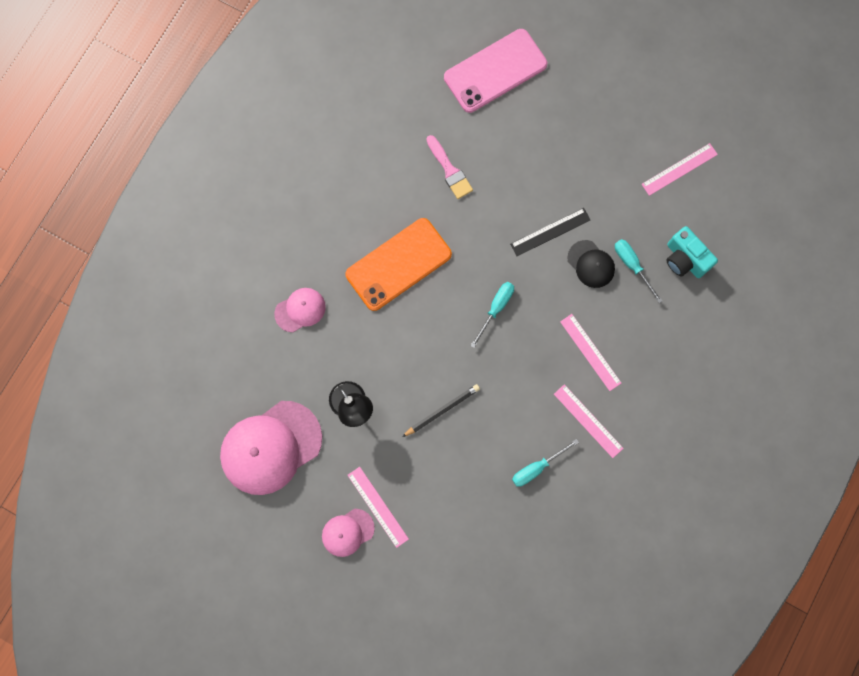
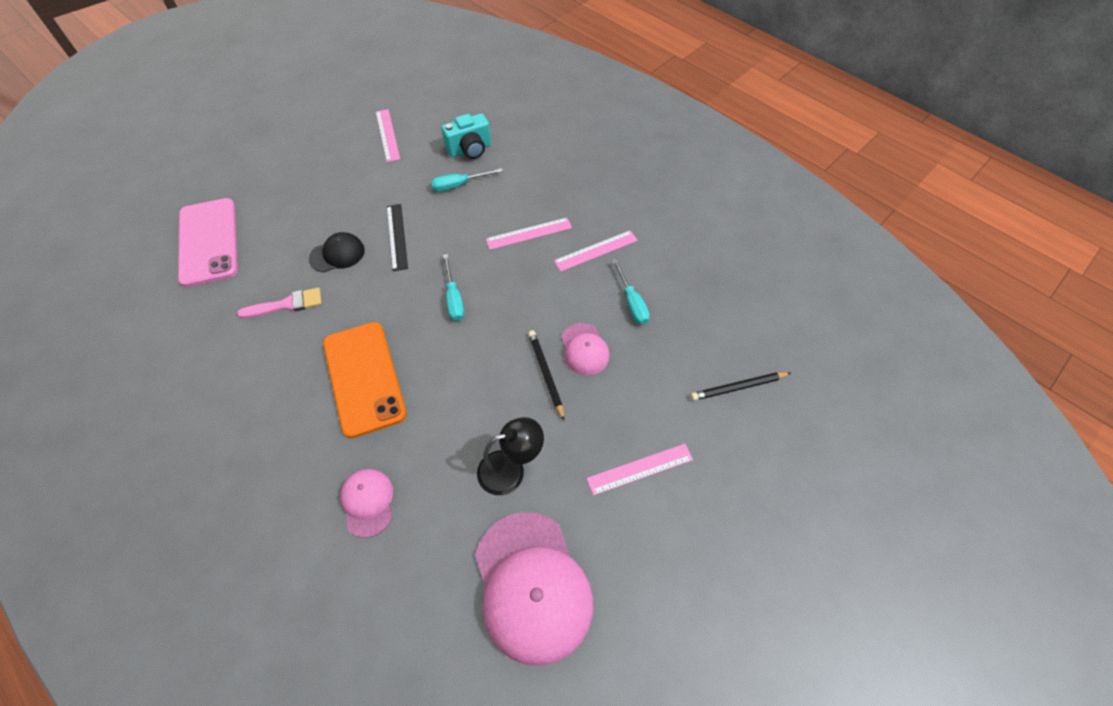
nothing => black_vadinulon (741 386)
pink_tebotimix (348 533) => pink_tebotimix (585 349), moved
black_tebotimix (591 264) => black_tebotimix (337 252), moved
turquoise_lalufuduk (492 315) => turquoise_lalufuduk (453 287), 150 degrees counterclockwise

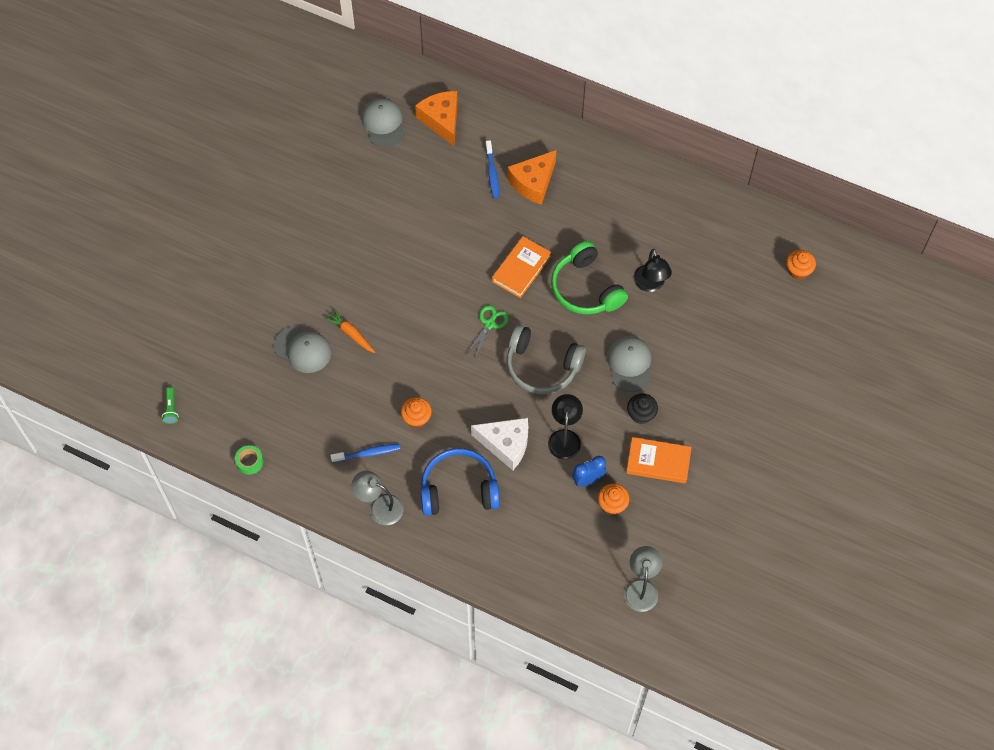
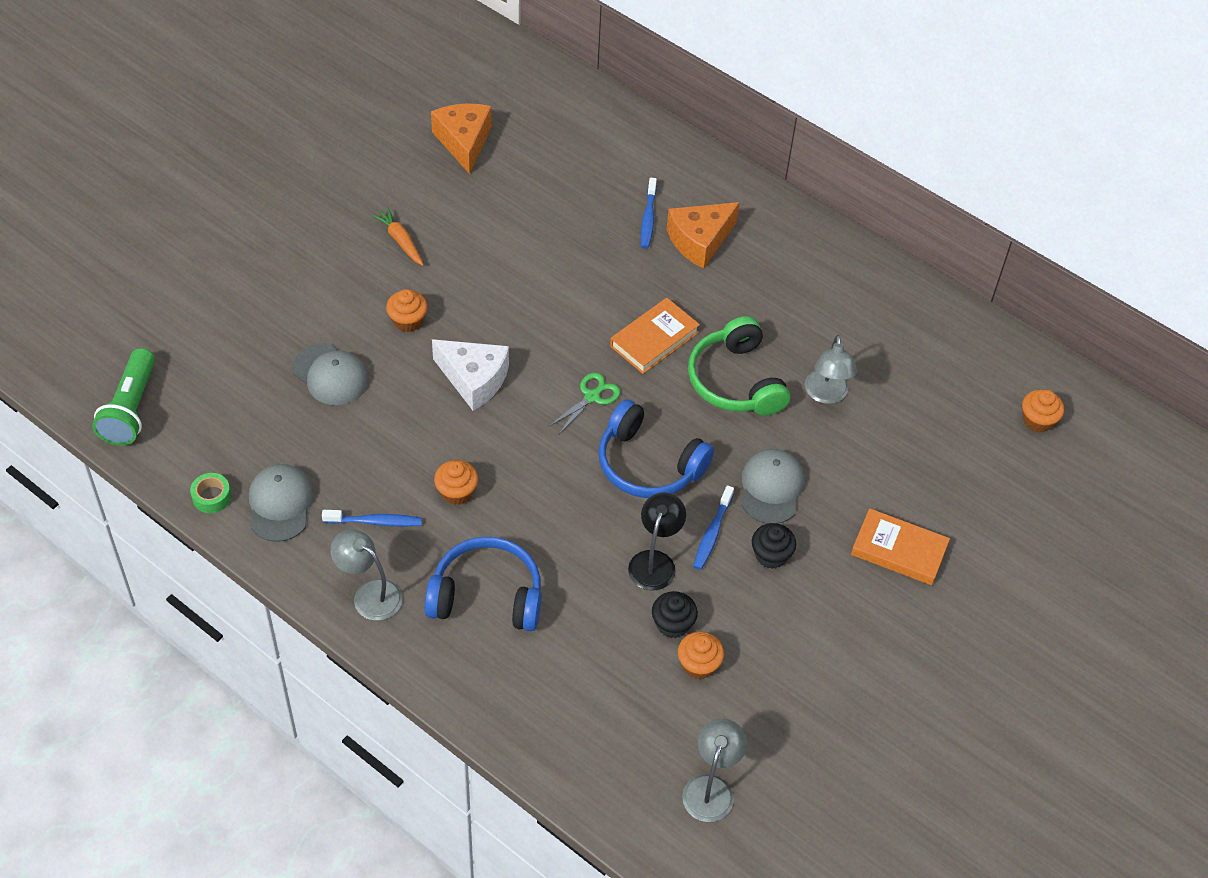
nothing => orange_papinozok (407 310)
nothing => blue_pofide (713 527)
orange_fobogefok (349 331) => orange_fobogefok (398 236), moved
grey_tebotimix (383 122) => grey_tebotimix (281 503), moved
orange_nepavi (436 118) => orange_nepavi (461 138), moved
white_nepavi (499 444) => white_nepavi (470 375), moved
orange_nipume (659 460) => orange_nipume (900 546), moved
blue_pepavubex (589 471) => black_papinozok (675 614)
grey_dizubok (546 359) => blue_dizubok (656 448)
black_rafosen (653 270) => grey_rafosen (831 369)
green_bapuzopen (170 405) => green_bapuzopen (123 397), x2.05

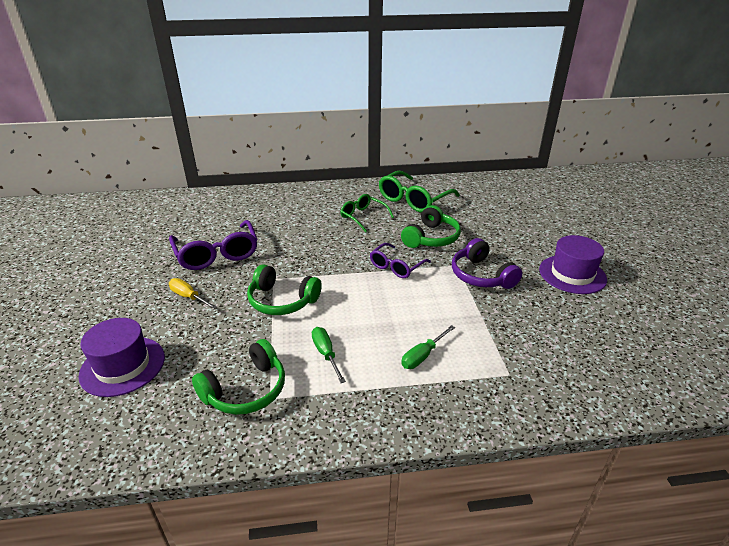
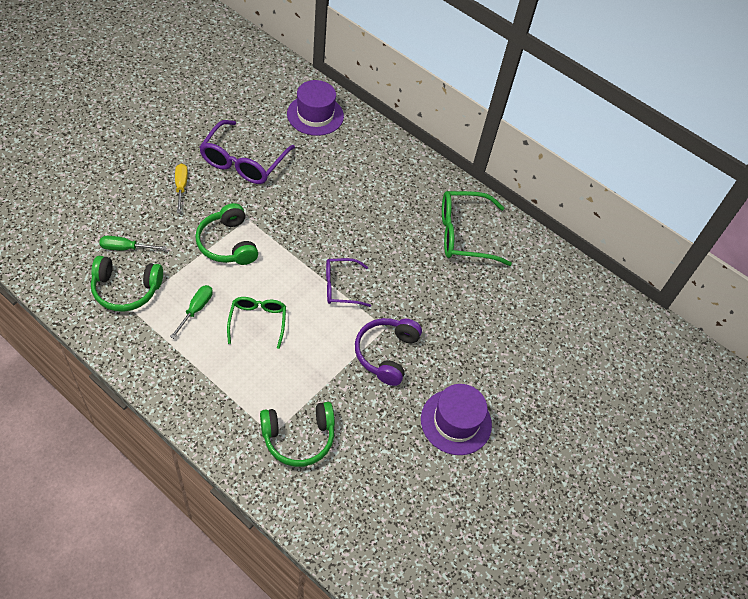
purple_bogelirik (121 357) => purple_bogelirik (315 108), moved
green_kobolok (367 213) => green_kobolok (256 323), moved
green_dizubok (431 226) => green_dizubok (297 434), moved
green_lalufuduk (428 347) => green_lalufuduk (132 243), moved

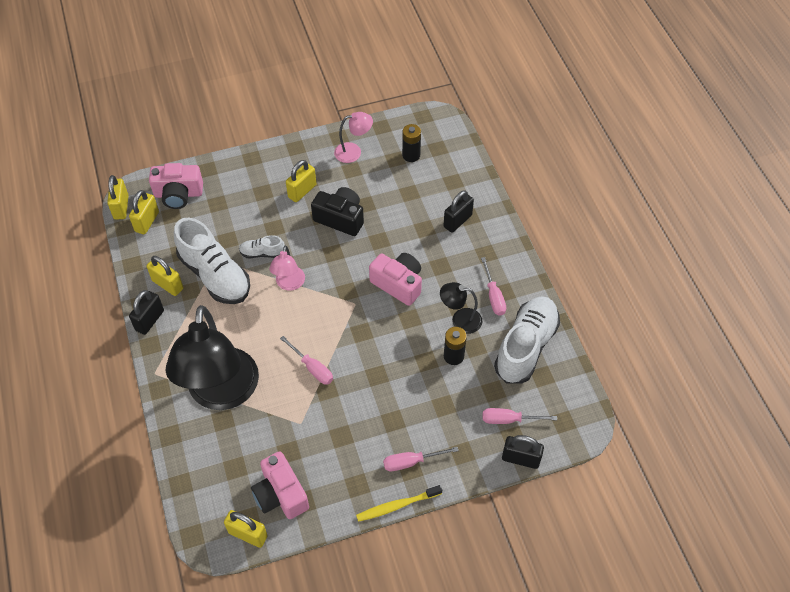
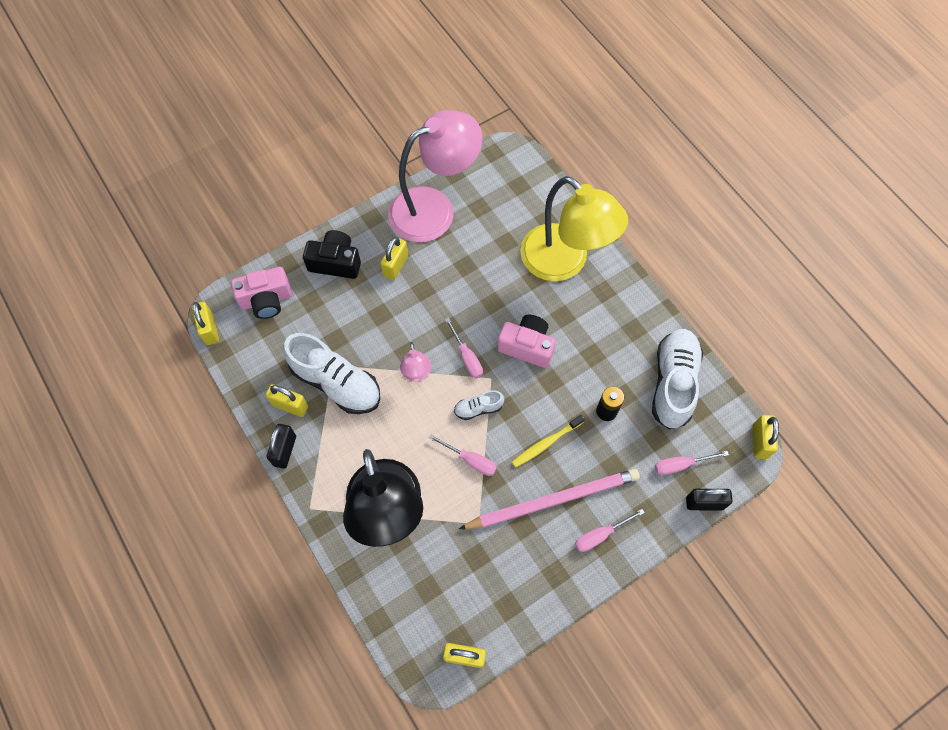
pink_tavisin (280 485) => nothing
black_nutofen (411 143) => nothing
black_rafosen (461 308) => nothing
nothing => pink_vadinulon (549 499)
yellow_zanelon (144 212) => yellow_zanelon (765 437), moved
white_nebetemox (262 246) => white_nebetemox (479 405), moved
black_tavisin (337 211) => black_tavisin (332 254), moved
yellow_pofide (399 503) => yellow_pofide (548 441), moved
pink_lalufuduk (493 286) => pink_lalufuduk (464 348), moved
black_zanelon (458 211) => yellow_rafosen (574 228)
pink_rafosen (353 137) => pink_rafosen (435 176), x2.27

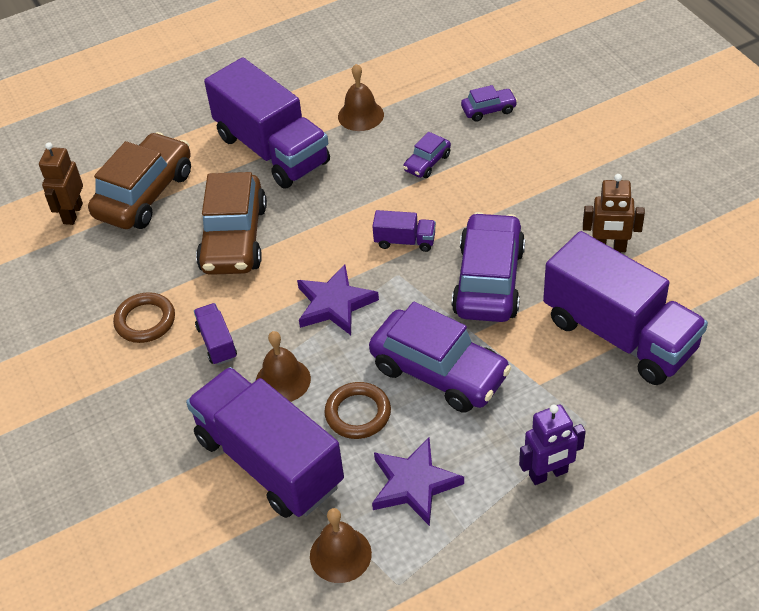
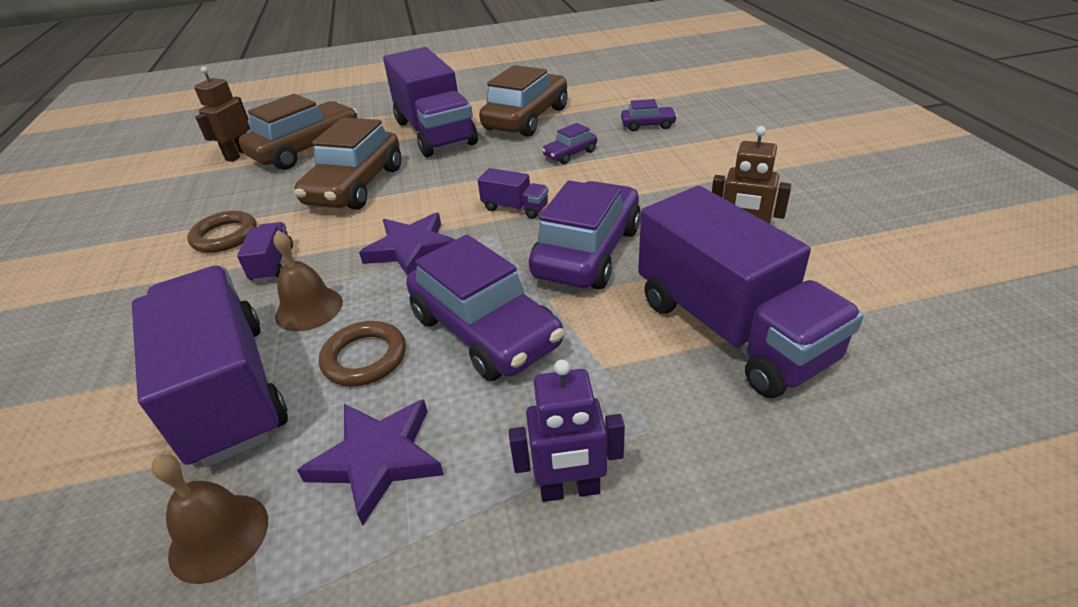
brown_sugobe (361 97) => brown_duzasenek (523 101)

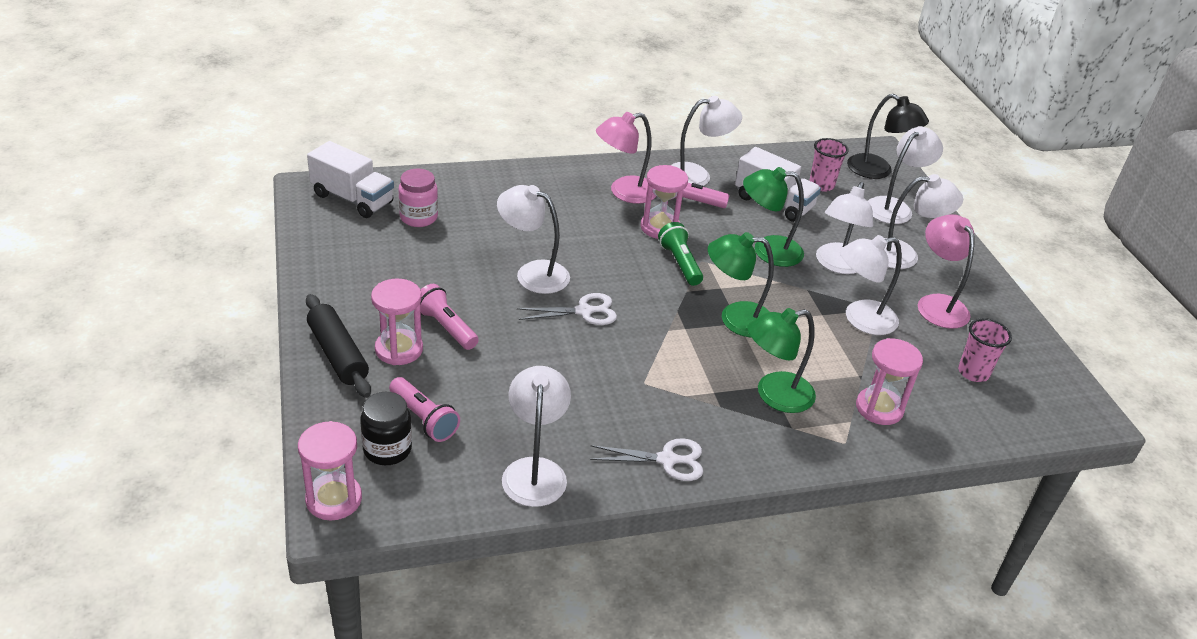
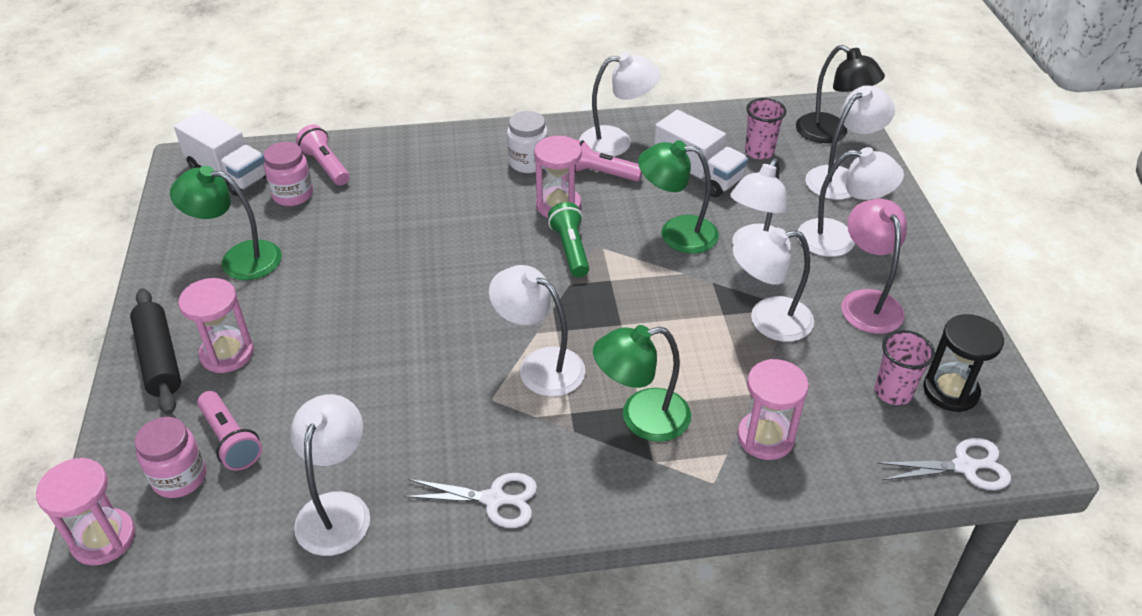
nothing => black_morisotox (963 363)
pink_bapuzopen (449 317) => pink_bapuzopen (323 155), moved
white_rafosen (533 239) => white_rafosen (537 331), moved
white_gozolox (567 309) => white_gozolox (944 464), moved
green_rafosen (741 284) => green_rafosen (226 223), moved
pink_rafosen (626 158) => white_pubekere (527 142)
black_pubekere (386 428) => pink_pubekere (170 457)

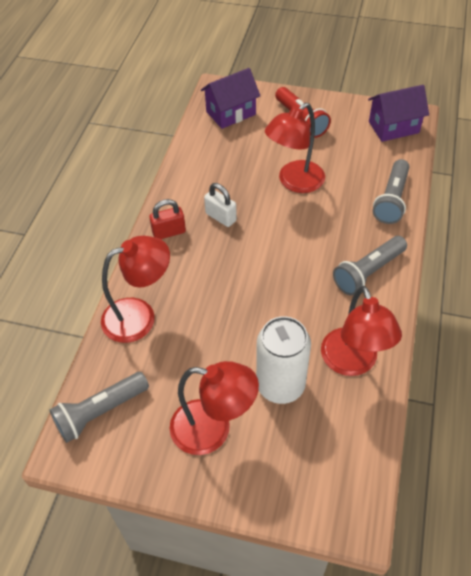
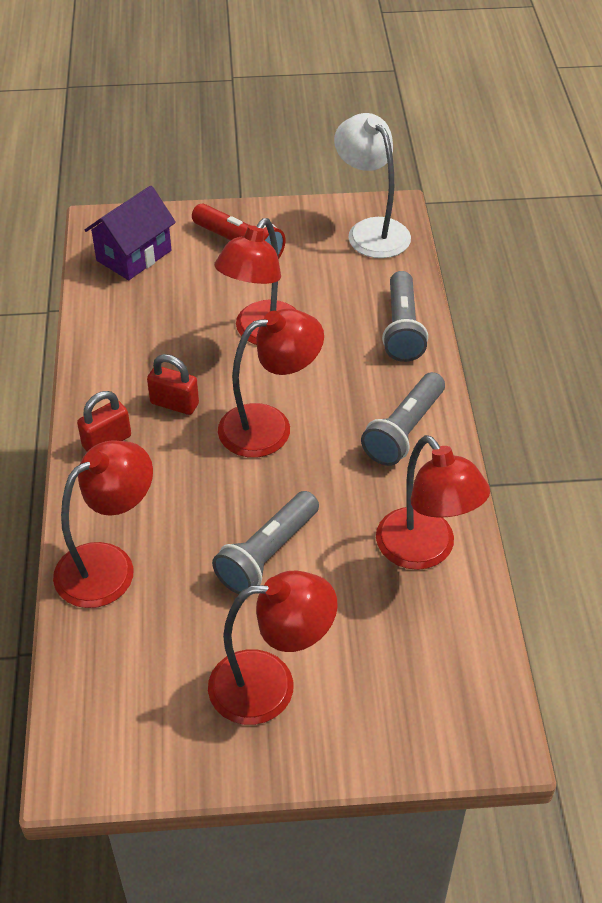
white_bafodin (283 360) => nothing
nothing => red_rafosen (271 383)
grey_bapuzopen (99 407) => grey_bapuzopen (265 542), moved
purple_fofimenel (398 113) => white_rafosen (372 185)
white_zanelon (220 205) => red_zanelon (173 384)

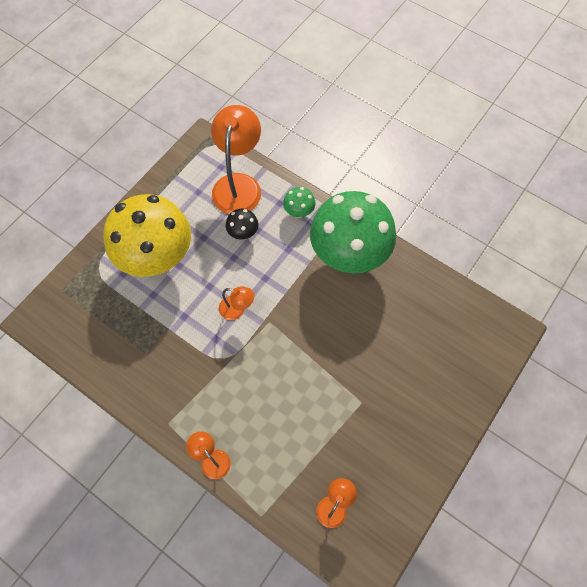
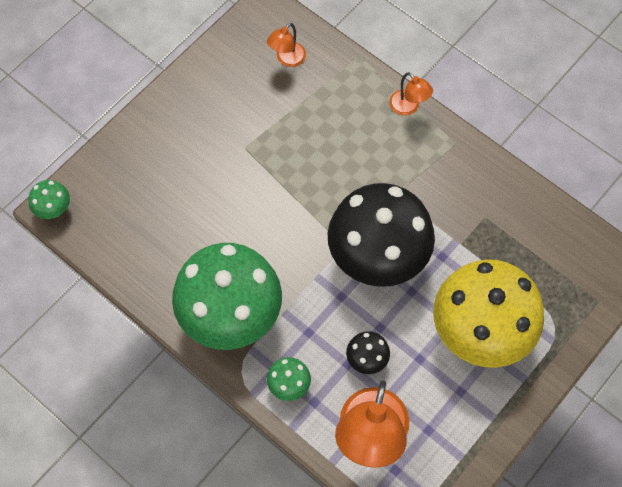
nothing => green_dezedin (49 199)
orange_rafosen (236 303) => black_dezedin (381 235)

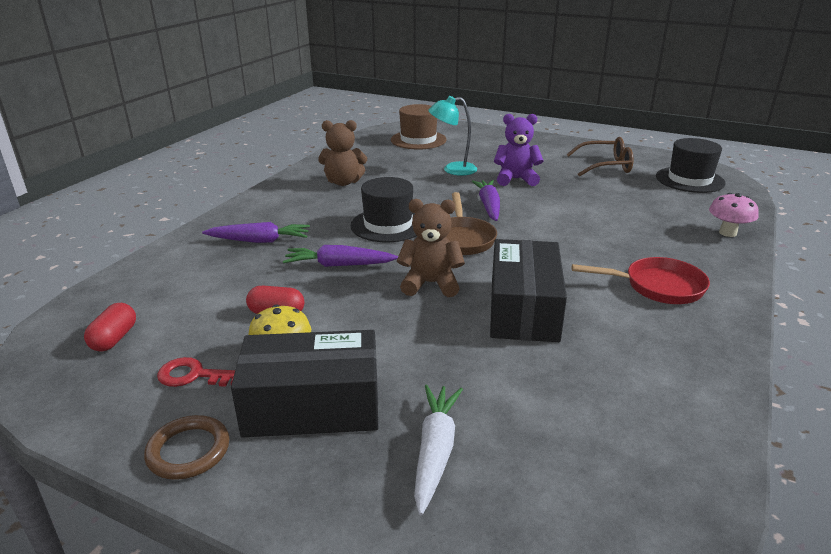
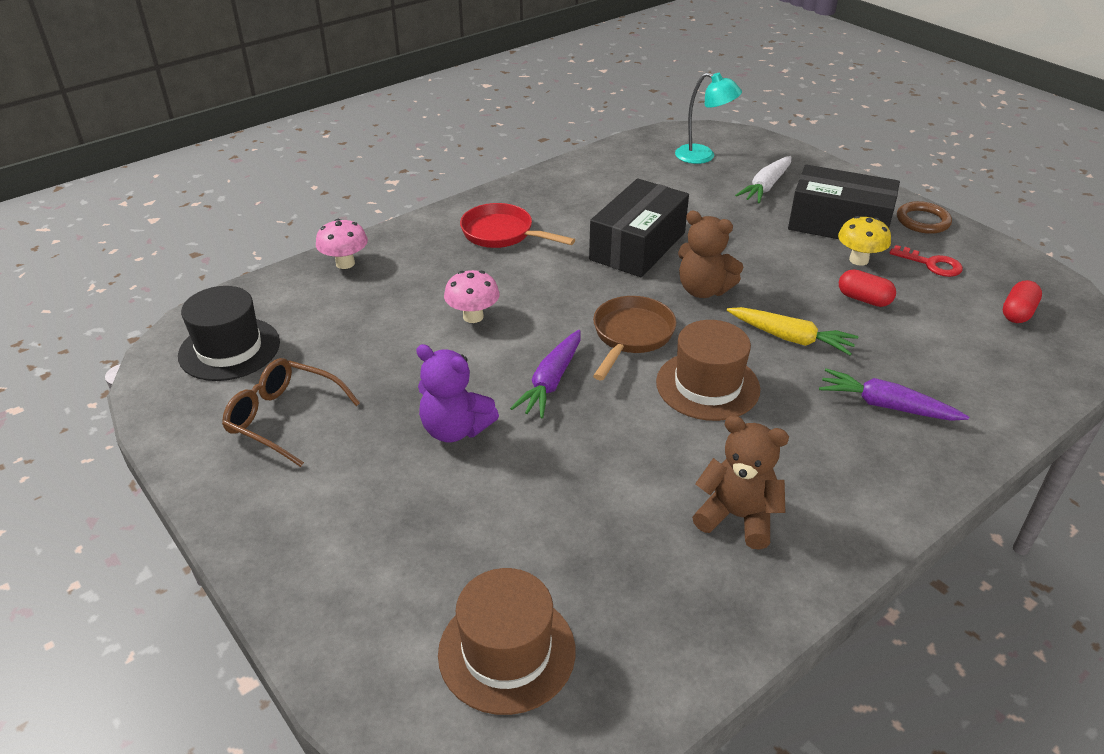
nothing => pink_dezedin (472 296)
turquoise_rafosen (452 136) => turquoise_rafosen (708 118), moved
purple_fobogefok (340 256) => yellow_fobogefok (792 331)
black_bogelirik (383 209) => brown_bogelirik (708 370)

